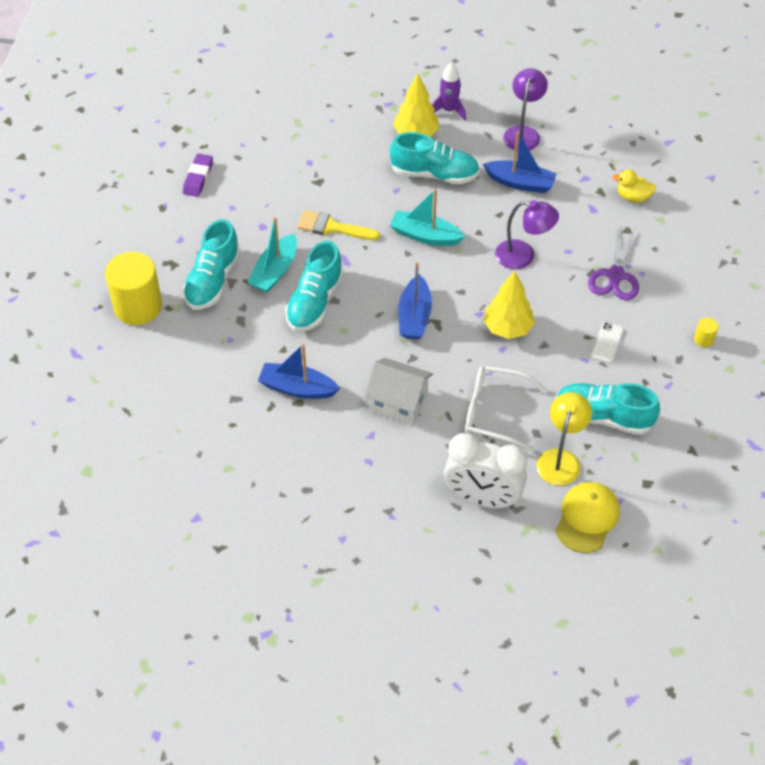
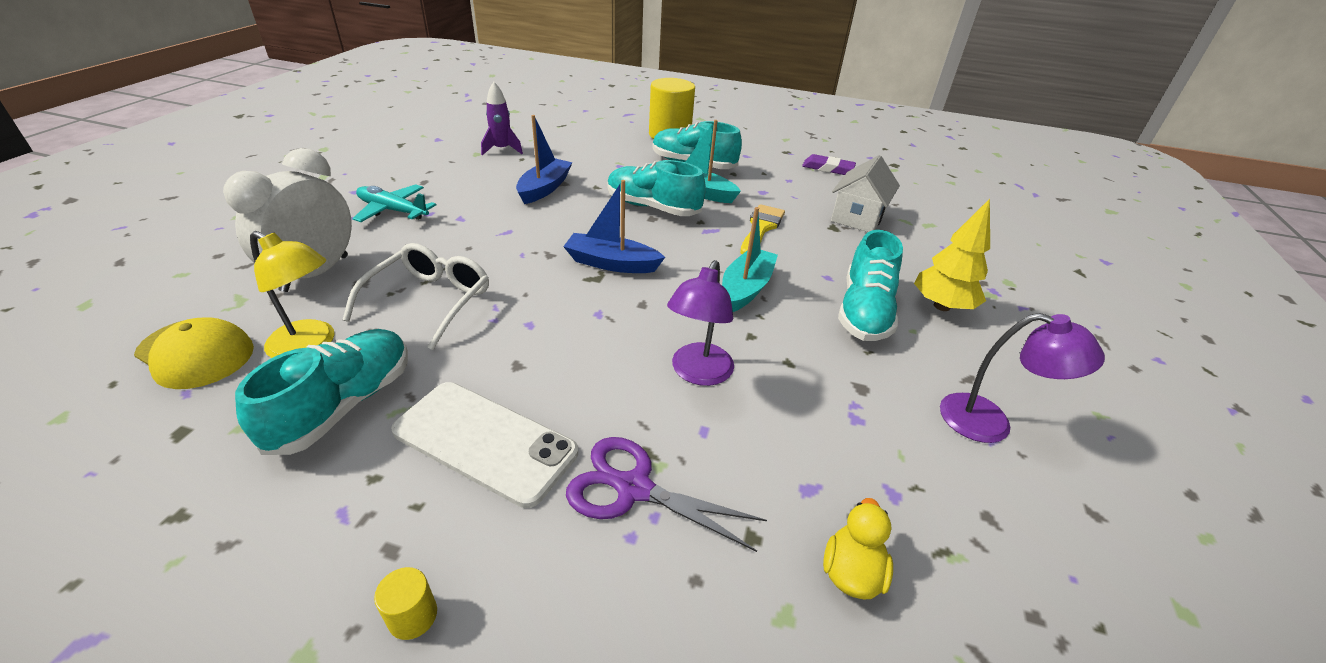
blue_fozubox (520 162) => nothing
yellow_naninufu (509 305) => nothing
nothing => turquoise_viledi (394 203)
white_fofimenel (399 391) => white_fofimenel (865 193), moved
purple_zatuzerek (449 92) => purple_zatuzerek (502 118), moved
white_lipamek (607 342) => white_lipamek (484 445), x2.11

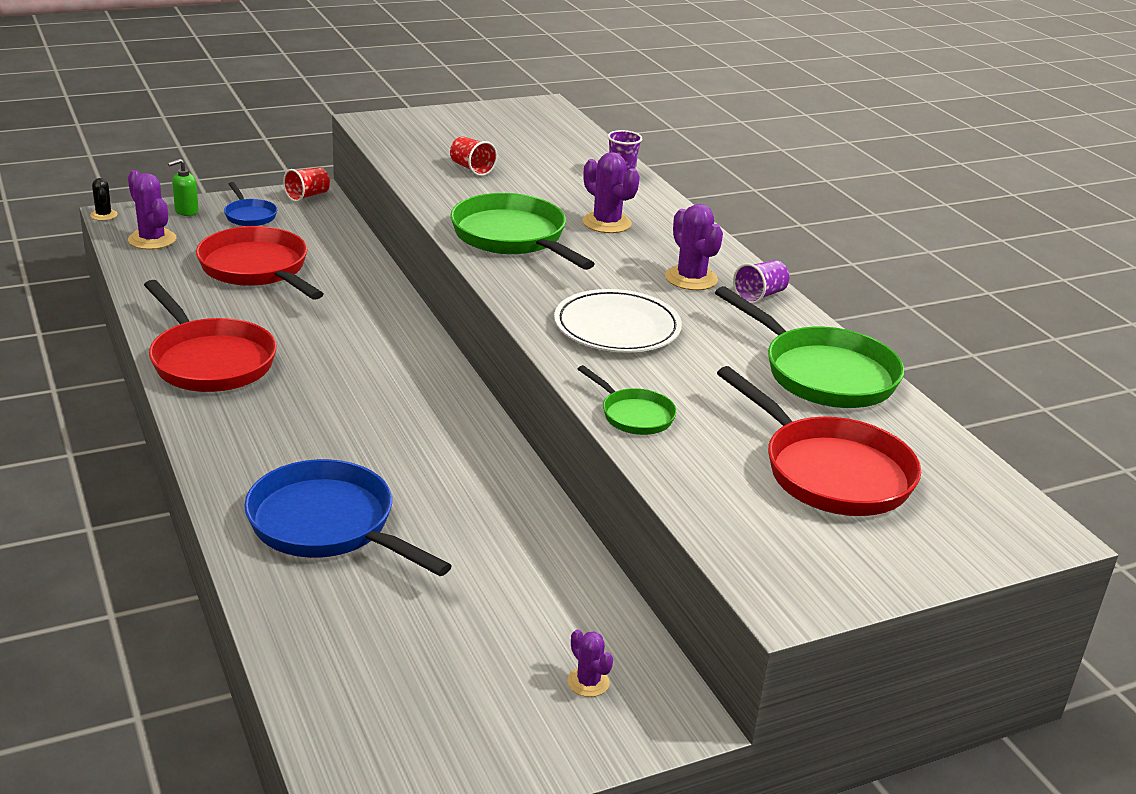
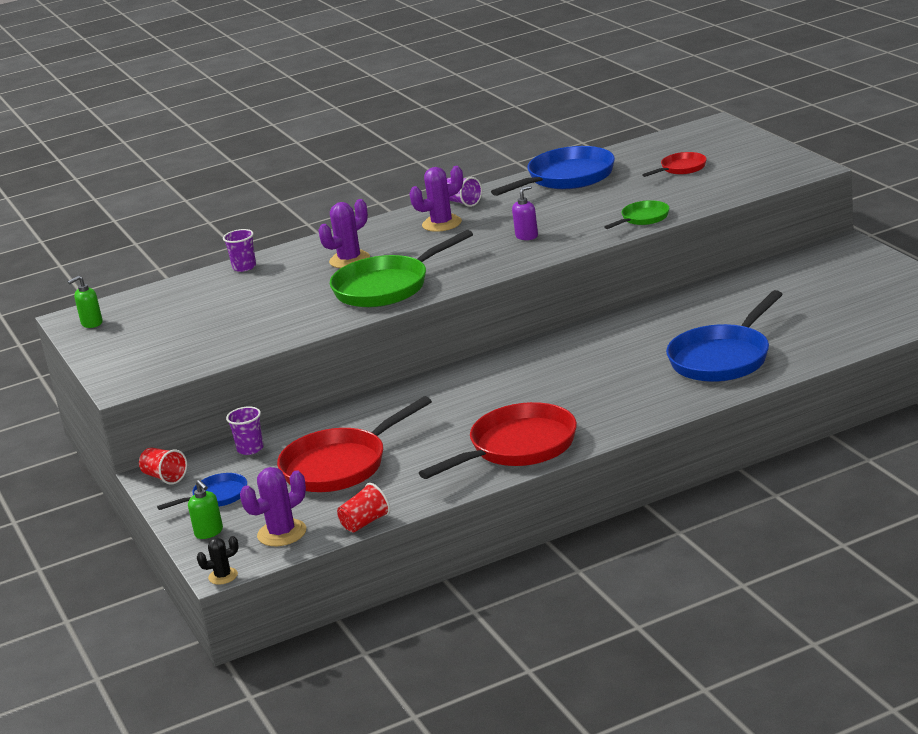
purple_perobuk (590 663) => nothing
nothing => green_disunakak (85 302)
nothing => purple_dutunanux (245 430)
red_dutunanux (473 156) => red_dutunanux (363 507), moved
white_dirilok (618 321) => purple_disunakak (525 212)
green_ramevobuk (809 347) => blue_ramevobuk (553 171)
red_ramevobuk (819 441) => red_ramevobuk (674 164), x0.51

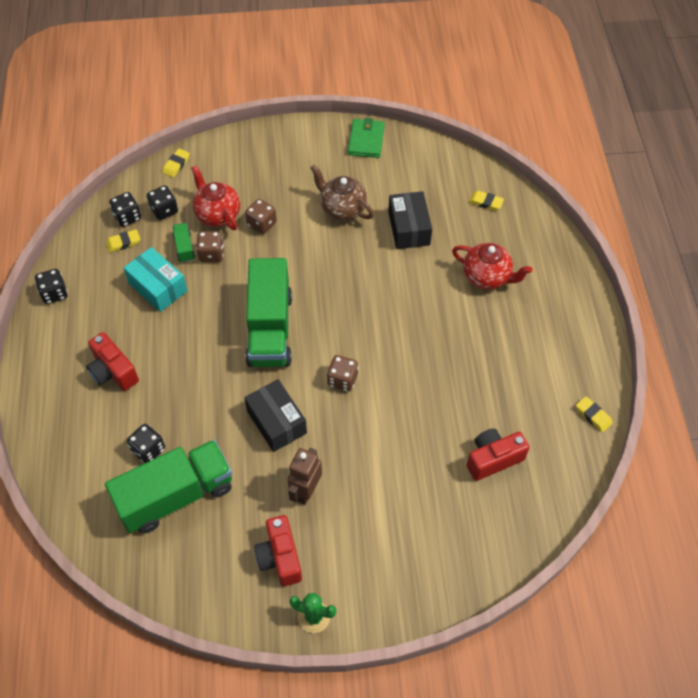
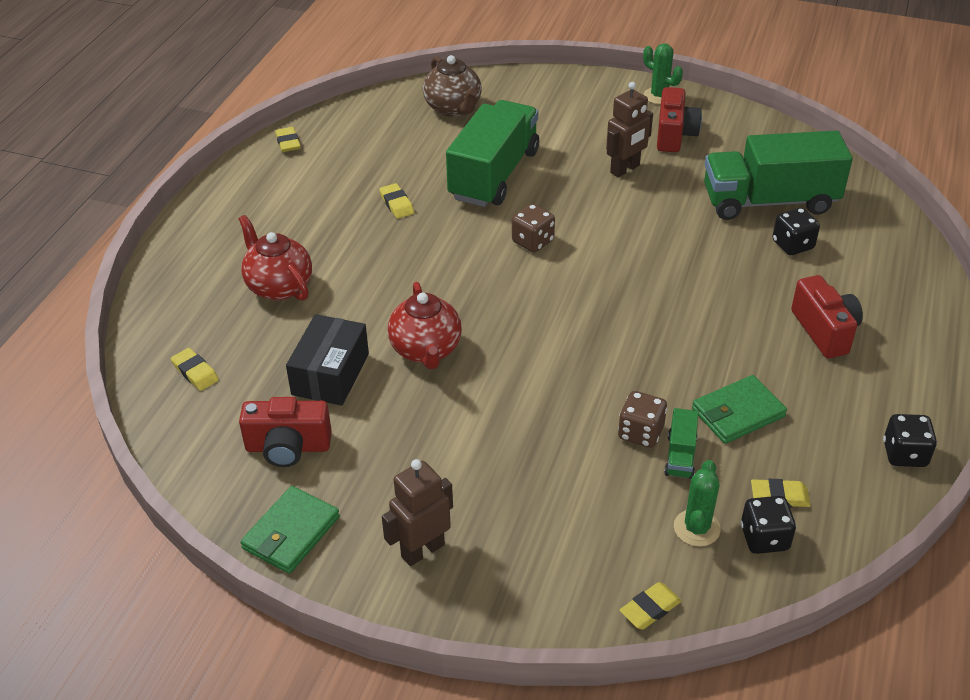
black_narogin (275 415) => nothing
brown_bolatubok (261 216) => nothing
nothing => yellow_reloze (396 201)
nothing => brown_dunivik (417 512)
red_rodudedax (215 197) => red_rodudedax (425 325), moved
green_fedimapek (268 312) => green_fedimapek (492 153), moved
brown_rodudedax (342 192) => brown_rodudedax (452 86), moved
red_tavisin (498 454) => red_tavisin (285 432), moved
turquoise_narogin (156 279) => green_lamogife (739 409)
black_bolatubok (162 202) => green_perobuk (697 503)

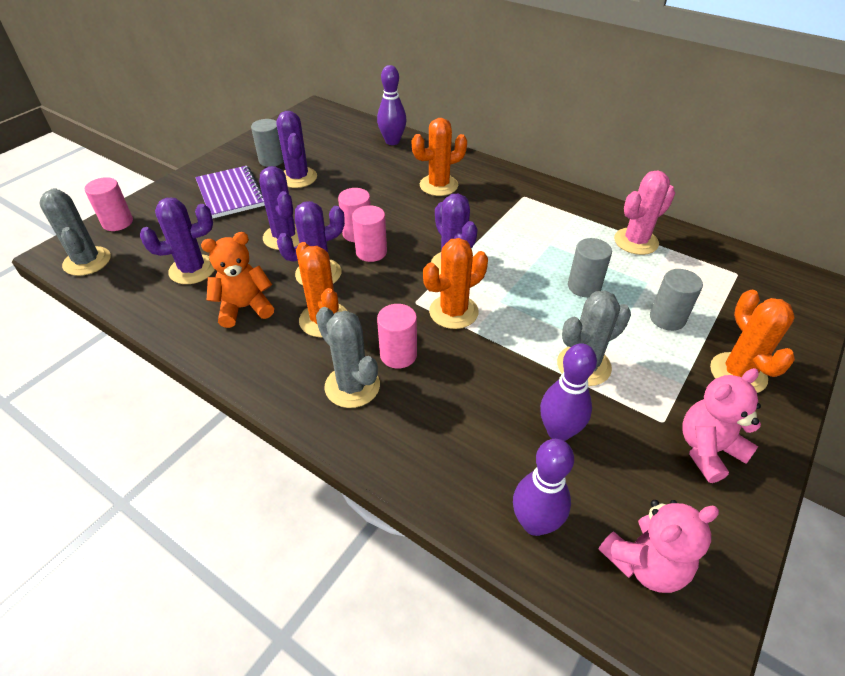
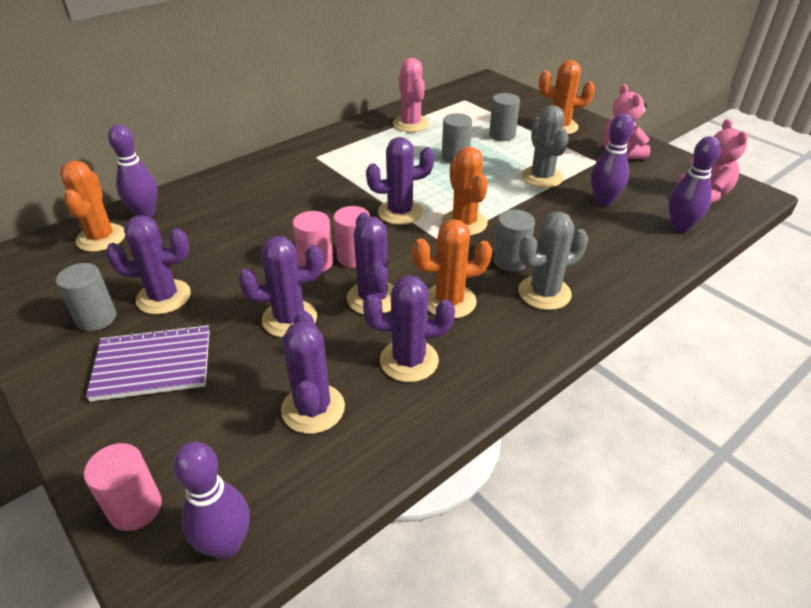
orange_perobuk (439 157) => orange_perobuk (92 206), moved
grey_perobuk (75 232) => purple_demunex (211 500)
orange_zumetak (237 280) => purple_perobuk (409 328)
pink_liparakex (397 336) => grey_liparakex (514 241)

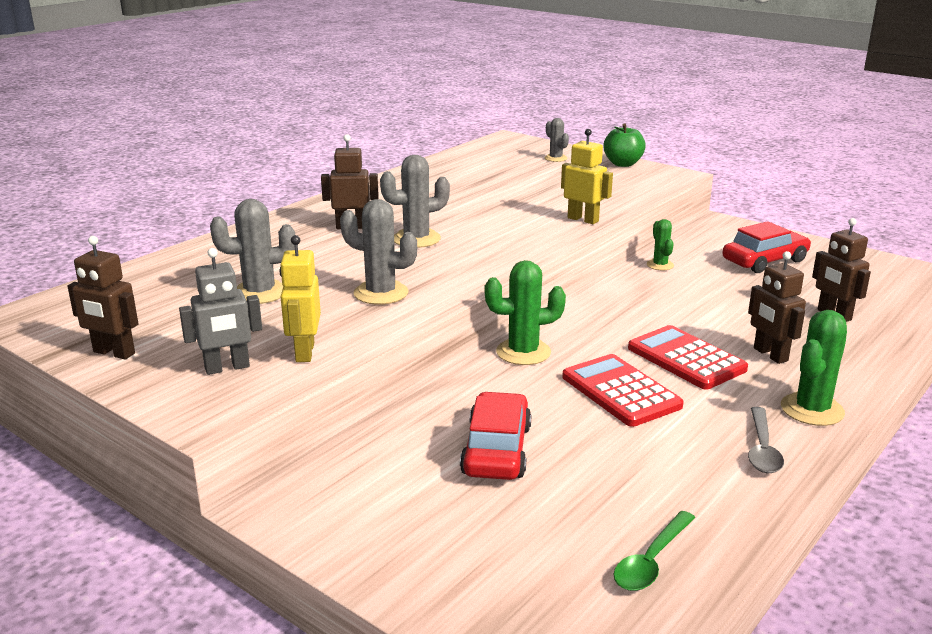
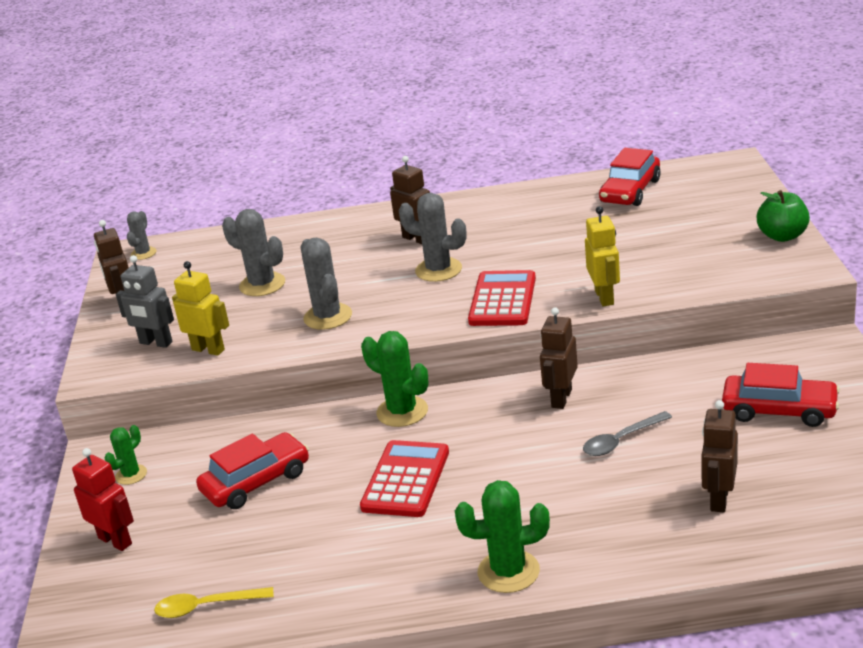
nothing => red_dunivik (103 499)
nothing => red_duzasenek (630 177)
grey_perobuk (557 140) => grey_perobuk (141 235), moved
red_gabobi (688 357) => red_gabobi (502 298), moved
green_perobuk (660 244) => green_perobuk (125 455), moved
brown_dunivik (777 307) => brown_dunivik (559 358), moved
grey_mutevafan (766 440) => grey_mutevafan (627 433), moved
green_mutevafan (654 551) => yellow_mutevafan (214 602)
yellow_dunivik (300 298) => yellow_dunivik (200 308), 75 degrees clockwise

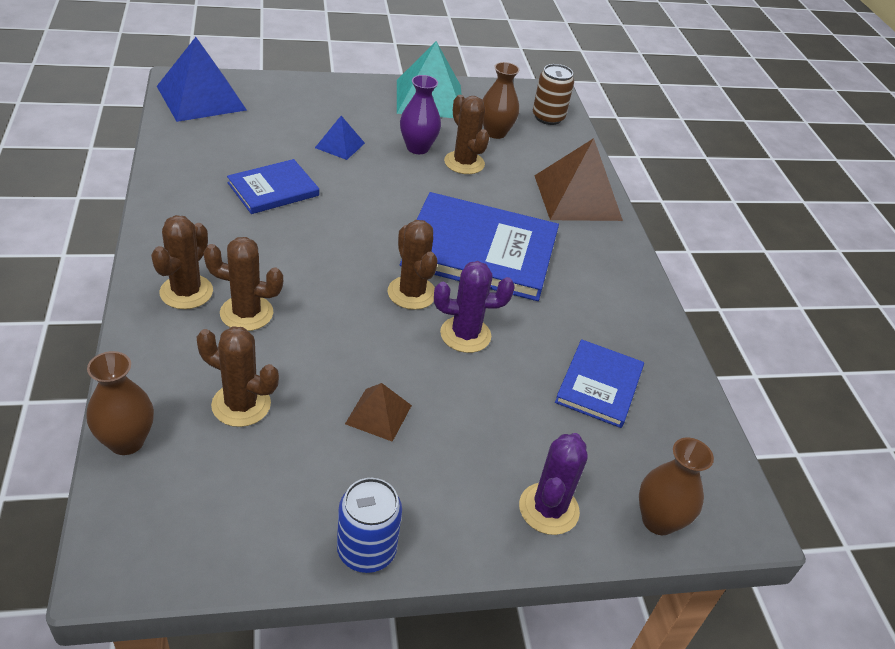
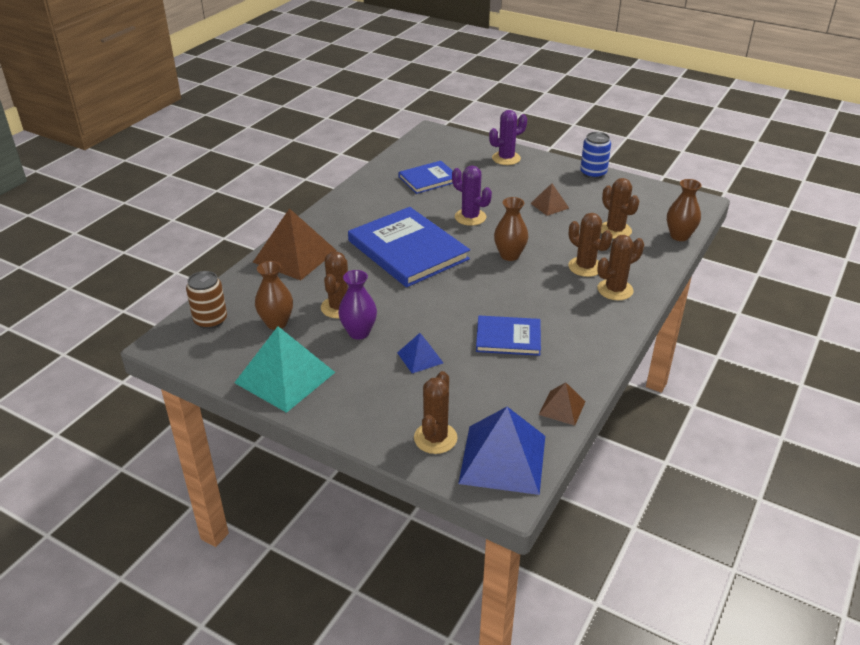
nothing => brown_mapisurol (562 404)
brown_perobuk (412 265) => brown_perobuk (435 412), moved
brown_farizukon (676 486) => brown_farizukon (511 229), moved

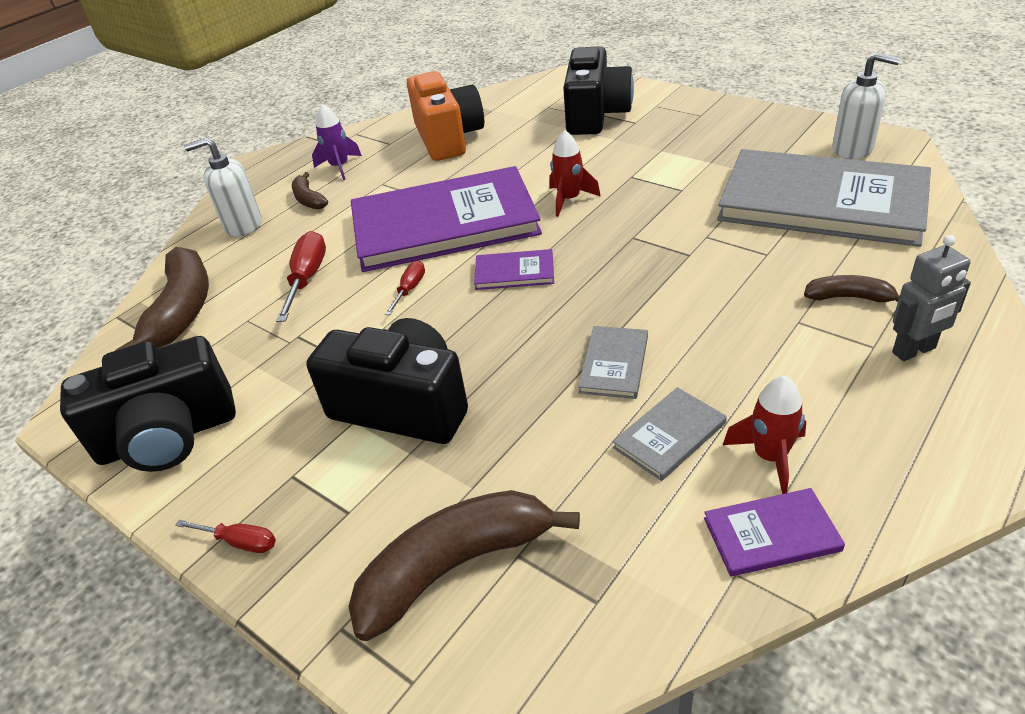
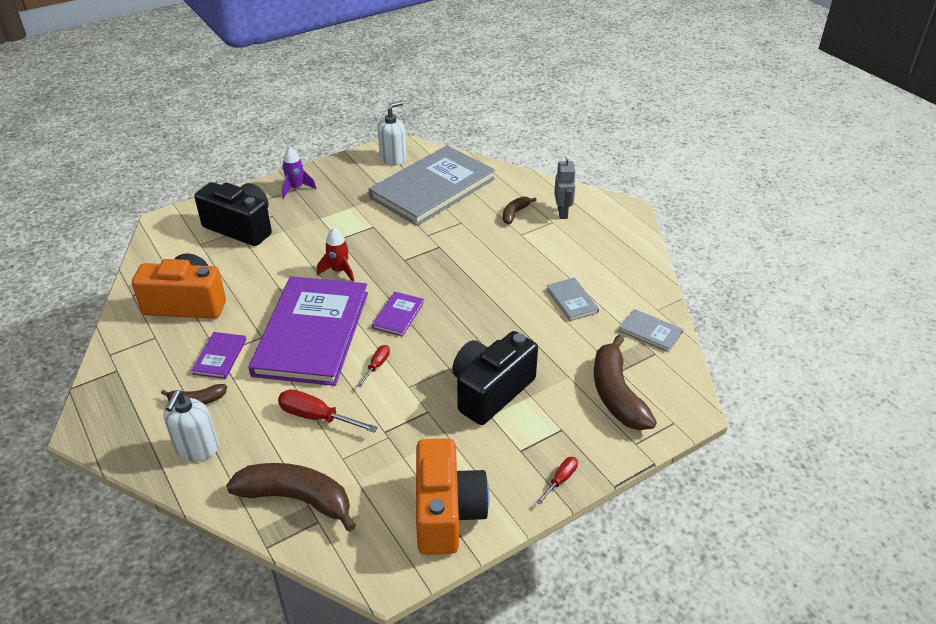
red_zatuzerek (764 435) => nothing
purple_zatuzerek (337 142) => purple_zatuzerek (299 173), moved
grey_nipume (613 362) => grey_nipume (651 330), moved
purple_nipume (774 532) => purple_nipume (218 355), moved
black_tavisin (148 404) => orange_tavisin (452 496)
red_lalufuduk (405 288) => red_lalufuduk (373 366), 75 degrees clockwise

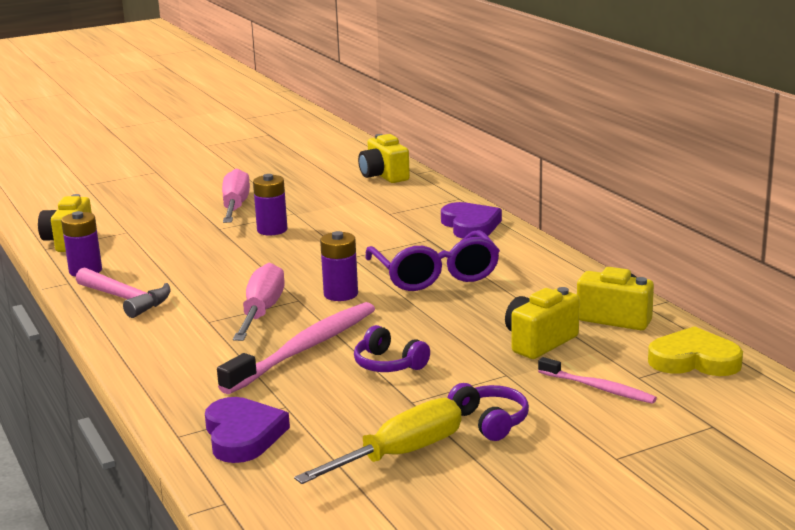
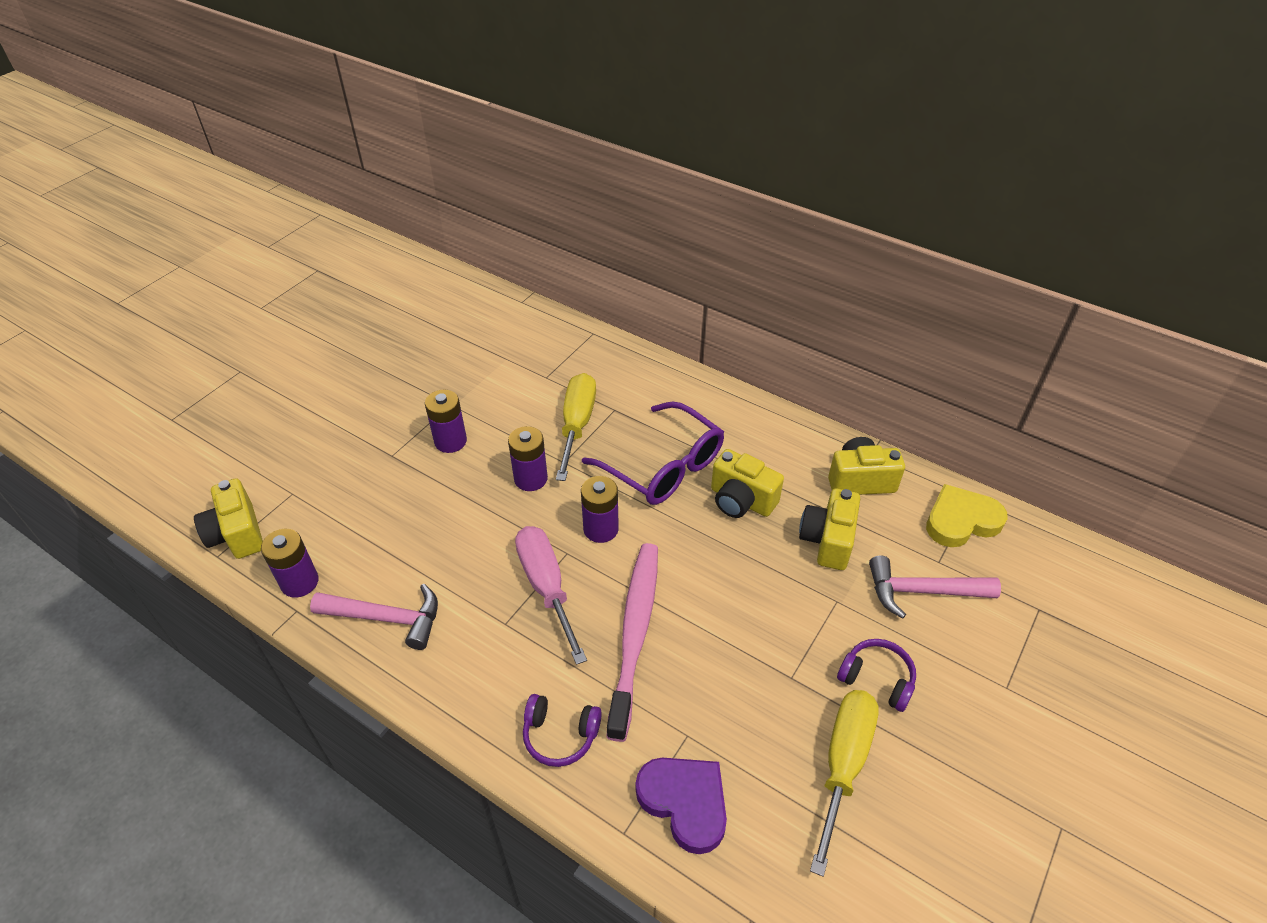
pink_lalufuduk (236 195) => nothing
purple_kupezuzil (471 220) => nothing
nothing => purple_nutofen (528 458)
nothing => yellow_lalufuduk (576 427)
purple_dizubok (392 348) => purple_dizubok (562 730), moved
yellow_tavisin (384 158) => yellow_tavisin (747 483), moved
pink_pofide (597 380) => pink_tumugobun (935 587)

